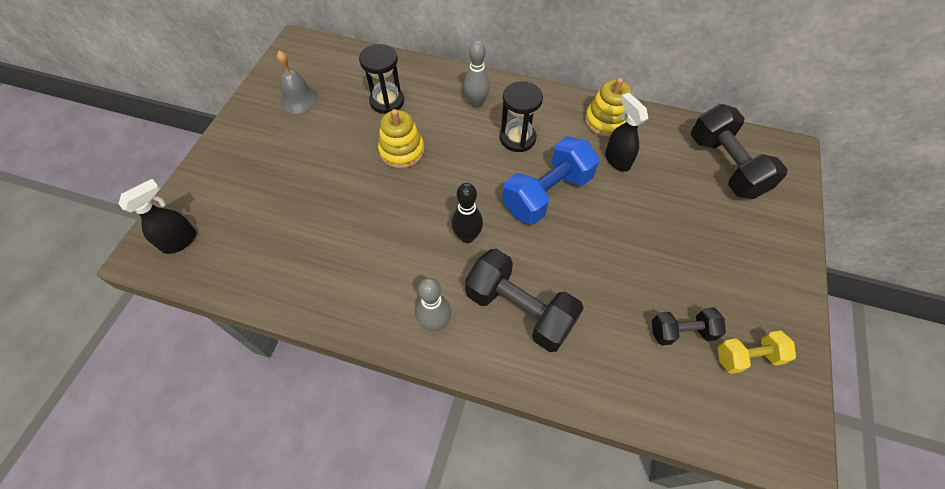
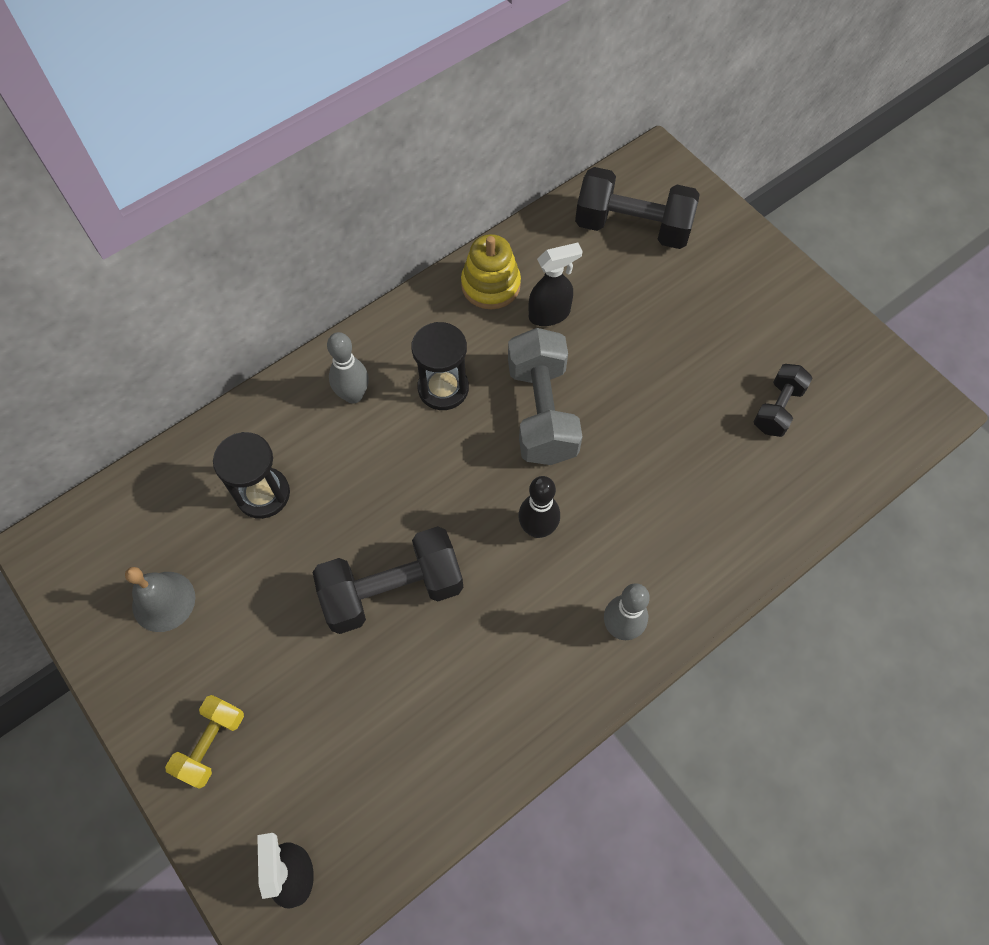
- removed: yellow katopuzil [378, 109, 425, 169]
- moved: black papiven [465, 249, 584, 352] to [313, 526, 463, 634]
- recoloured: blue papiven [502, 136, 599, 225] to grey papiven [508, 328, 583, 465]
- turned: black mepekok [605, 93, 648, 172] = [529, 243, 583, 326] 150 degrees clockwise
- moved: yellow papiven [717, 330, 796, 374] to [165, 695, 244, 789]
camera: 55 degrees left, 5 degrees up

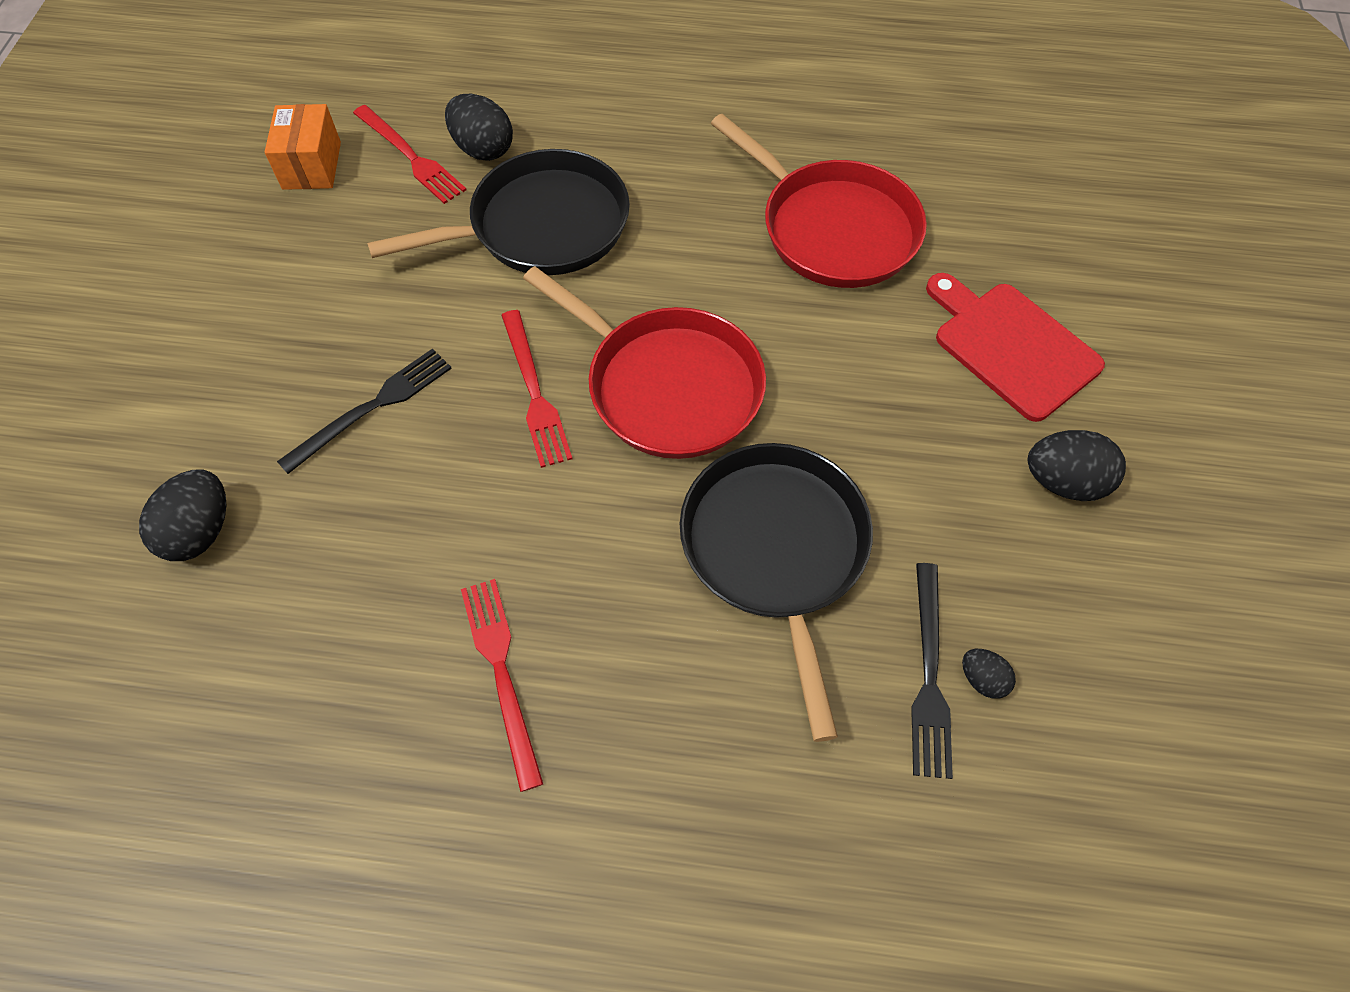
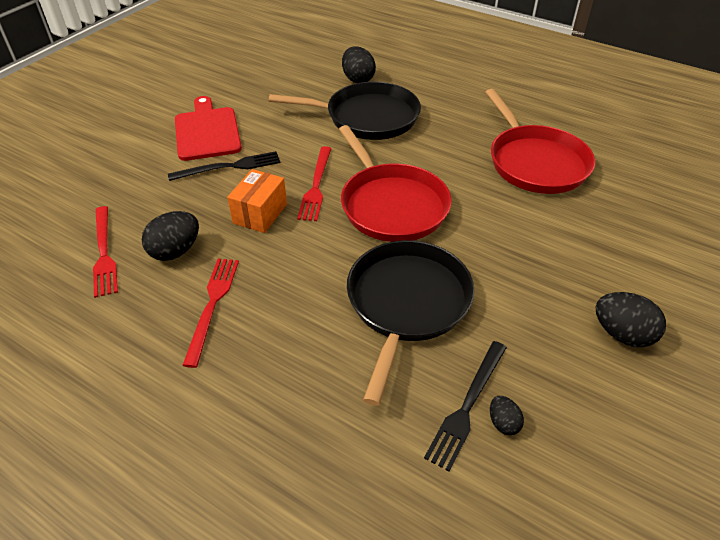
- moved: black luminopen [139, 469, 226, 561] to [142, 211, 199, 261]
- moved: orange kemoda [265, 104, 341, 190] to [227, 169, 287, 233]
- moved: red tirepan [353, 105, 467, 204] to [93, 206, 118, 298]
- moved: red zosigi [926, 273, 1105, 422] to [175, 96, 242, 161]
camera: 25 degrees right, 15 degrees down

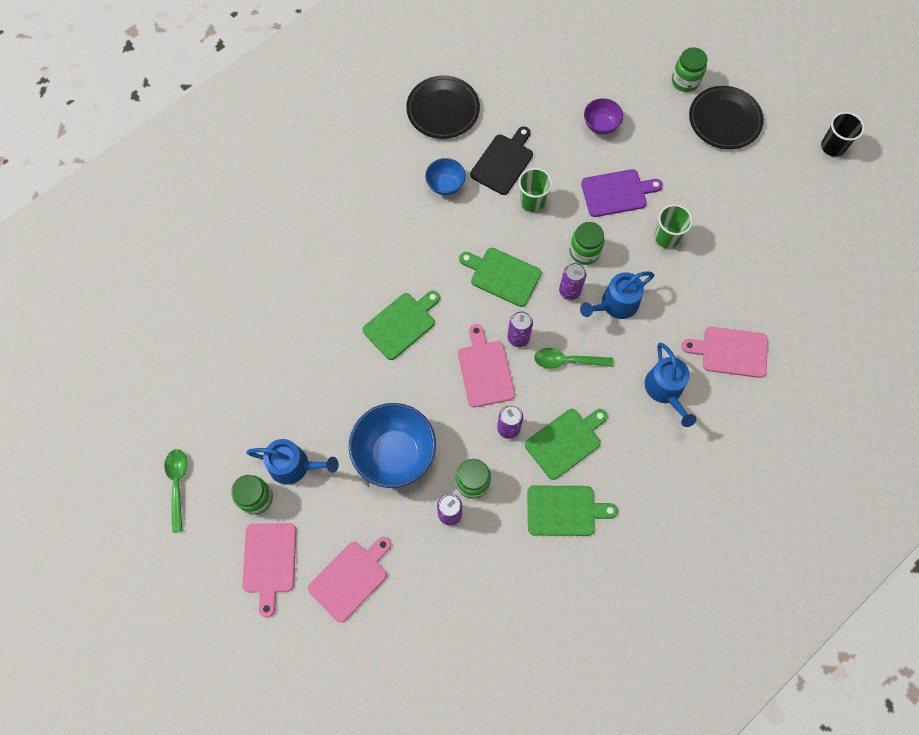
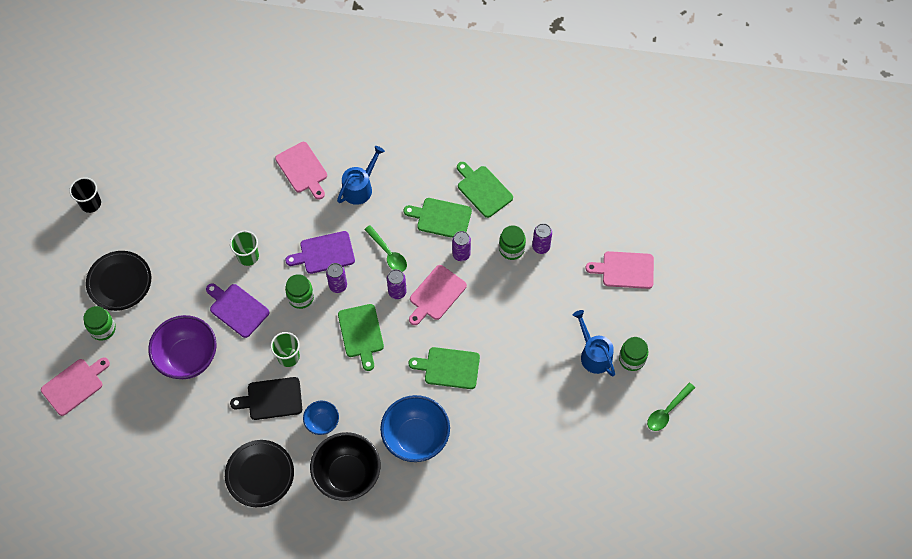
- moved: pink zosigi [242, 523, 296, 618] to [41, 357, 110, 416]
- moved: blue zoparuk [349, 403, 436, 488] to [380, 395, 450, 462]
- replaced: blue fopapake [580, 271, 654, 319] to purple zosigi [285, 231, 355, 274]
- resized: purple zoparuk [584, 98, 623, 135] = [148, 315, 217, 379] x1.91
- added: black zoparuk [310, 432, 381, 501]
camera: 130 degrees left, 5 degrees down

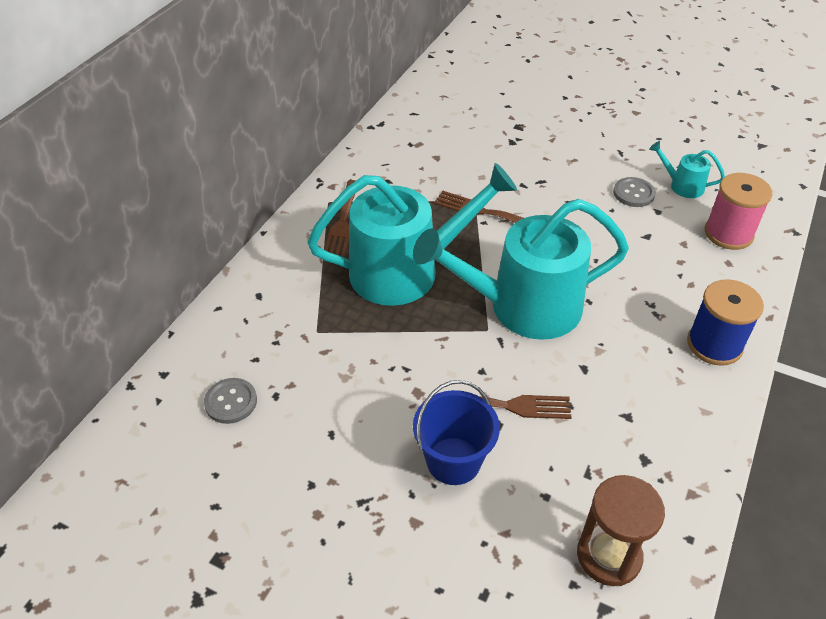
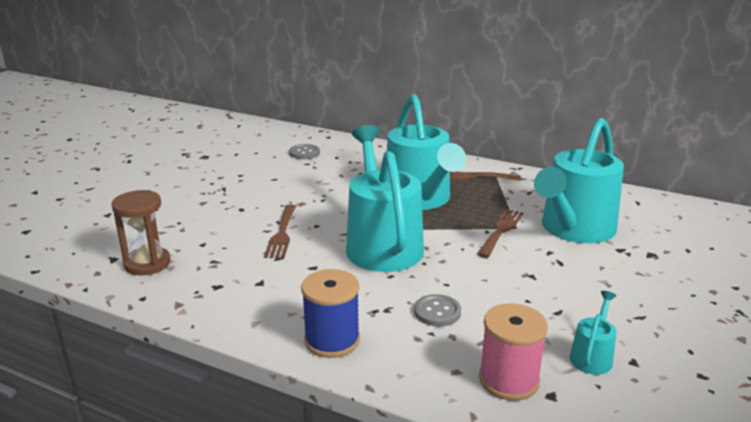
- removed: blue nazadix [413, 380, 500, 485]
- moved: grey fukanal [613, 177, 656, 207] to [414, 294, 461, 327]
- added: turquoise fopapake [534, 118, 624, 243]
camera: 90 degrees right, 20 degrees down

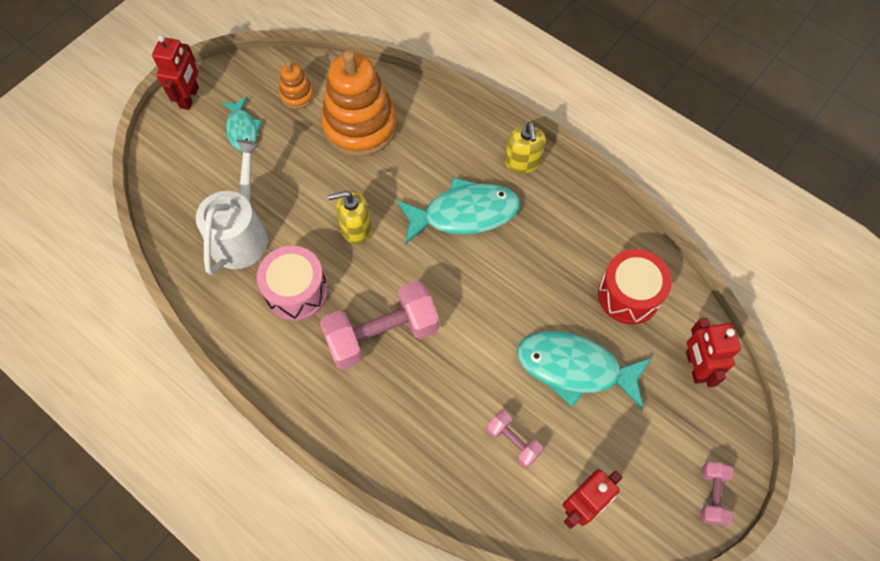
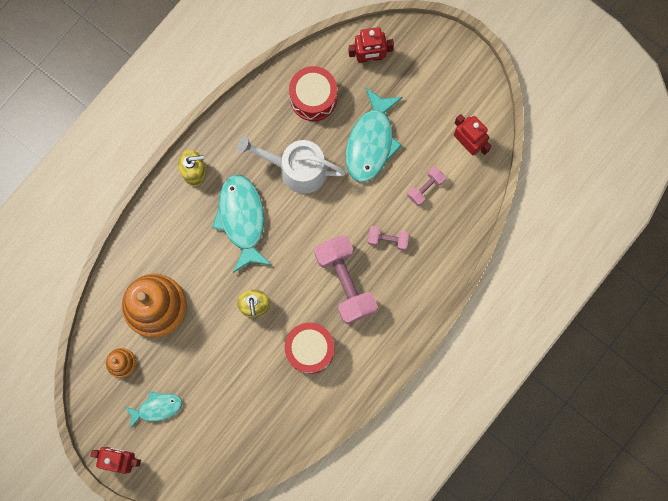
- moved: white fopapake [196, 140, 268, 275] to [237, 136, 346, 194]
- recoloured: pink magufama [257, 246, 328, 321] to red magufama [285, 322, 334, 374]
- moved: pink papiven [701, 462, 733, 526] to [368, 226, 409, 250]
camera: 90 degrees left, 15 degrees up

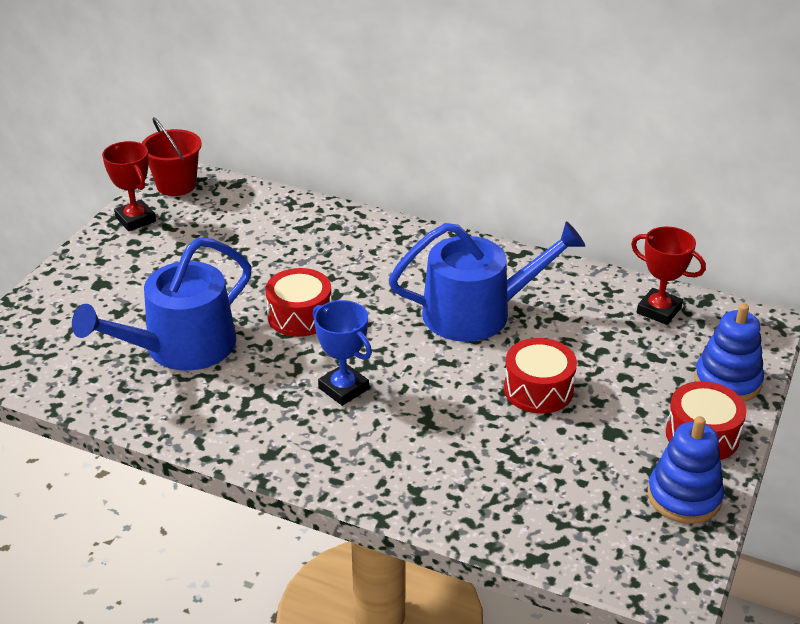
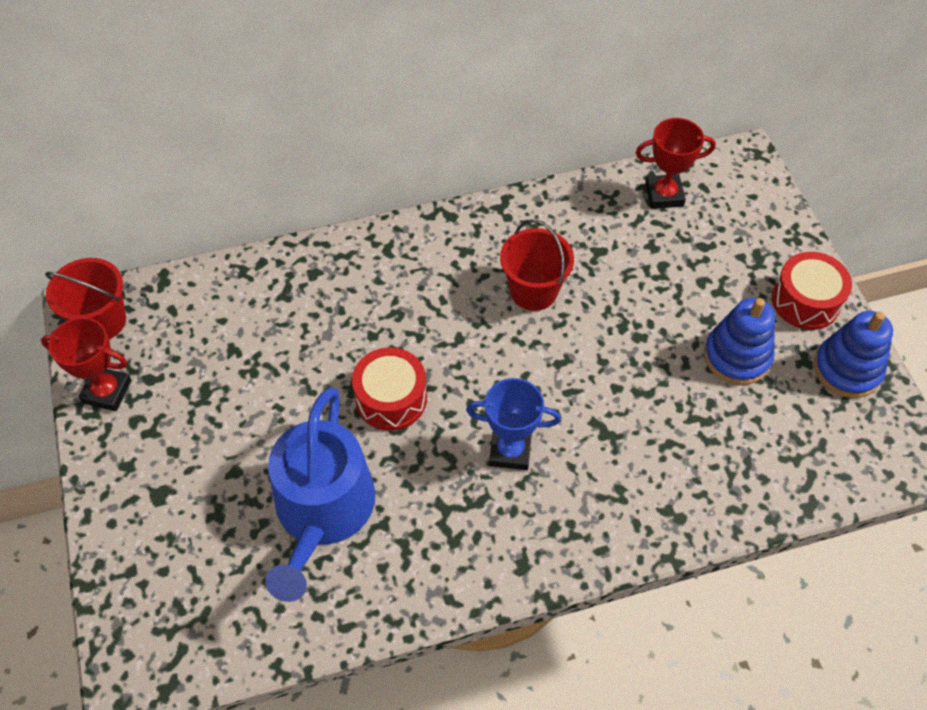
- replaced: blue fopapake [389, 221, 585, 342] to red nazadix [500, 219, 574, 311]
- removed: red magufama [504, 338, 577, 414]
- moved: blue katopuzil [694, 303, 764, 402] to [704, 298, 775, 385]
camera: 40 degrees left, 20 degrees up

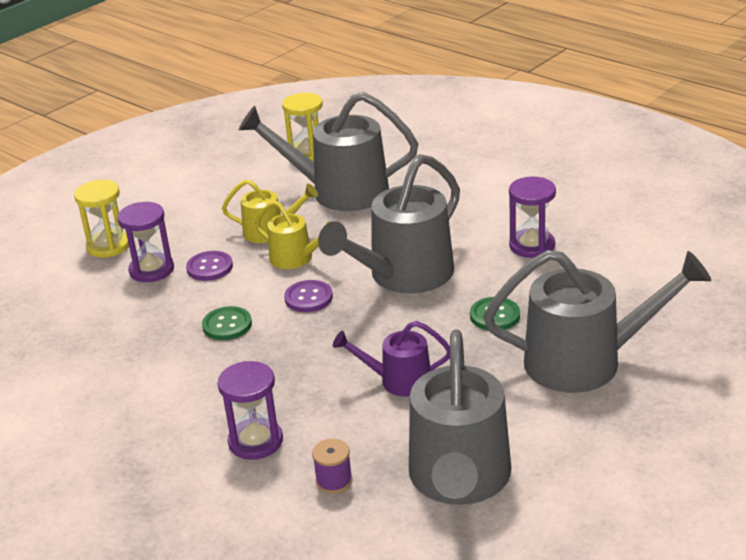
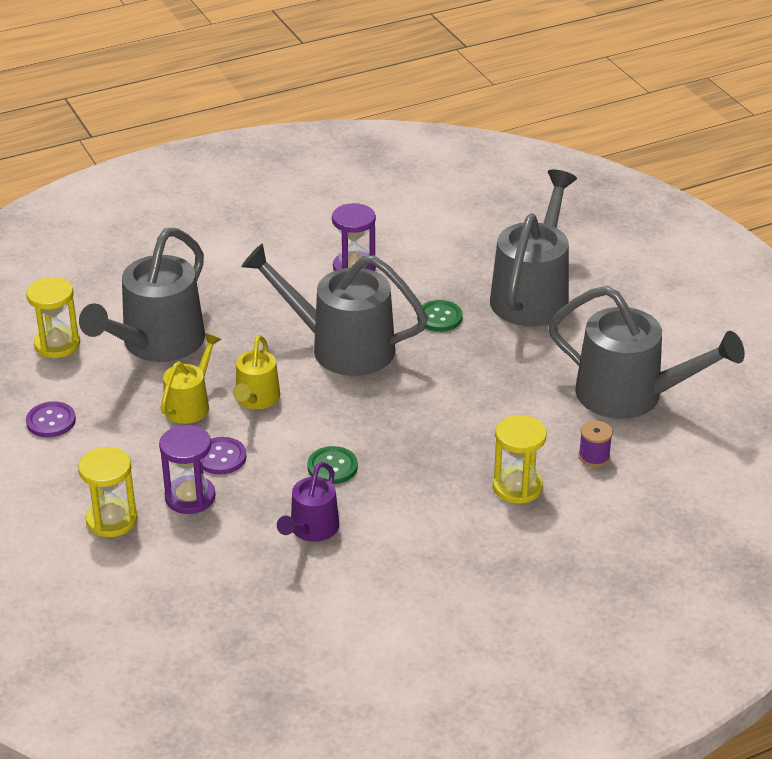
- recoloured: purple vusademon [217, 361, 283, 460] to yellow vusademon [493, 415, 547, 504]
- turned: yellow fopapake [255, 201, 331, 269] = [233, 335, 280, 409] 135 degrees clockwise
- moved: purple fukanal [284, 280, 333, 312] to [26, 401, 76, 438]
- turned: grey fopapake [318, 154, 460, 294] = [241, 243, 428, 376] 135 degrees clockwise
- moved: purple fopapake [333, 321, 450, 397] to [277, 462, 339, 542]
camera: 70 degrees left, 5 degrees up

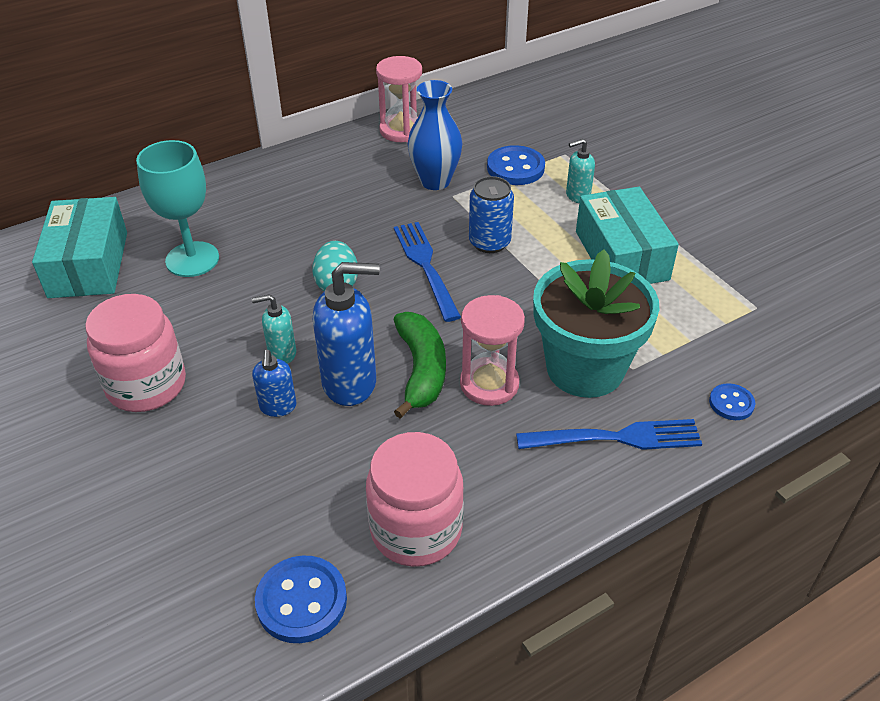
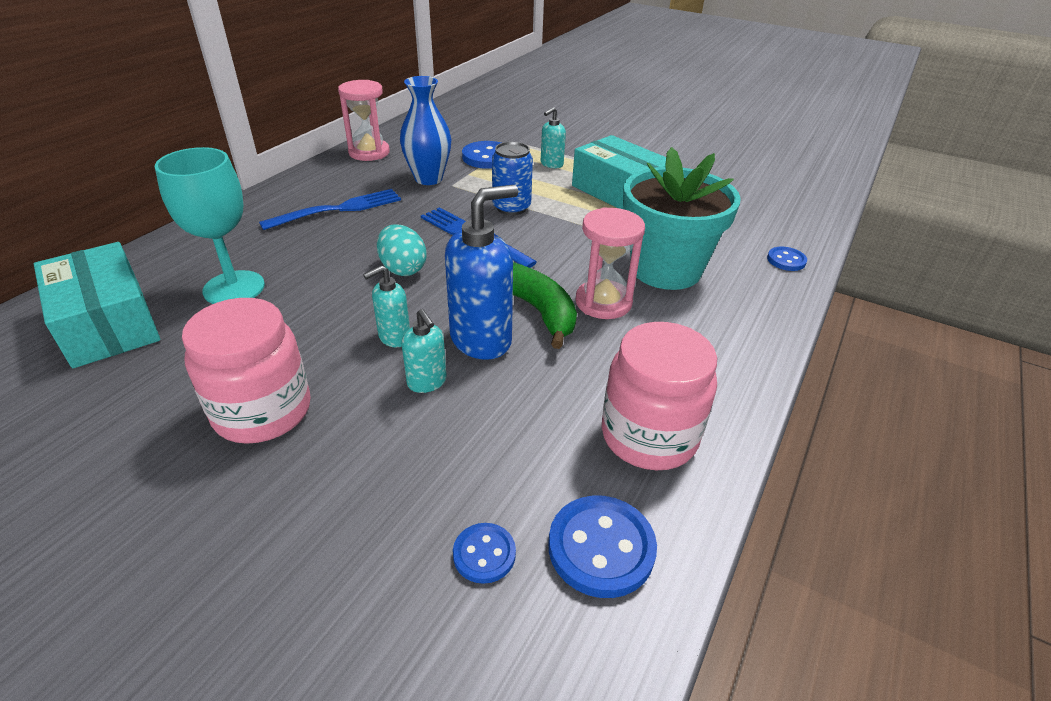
- recoloured: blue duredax [252, 350, 296, 417] to turquoise duredax [402, 309, 447, 393]
- moved: blue tirepan [516, 419, 702, 450] to [259, 189, 401, 230]
- added: blue fukanal [453, 523, 516, 584]
camera: 30 degrees left, 5 degrees down

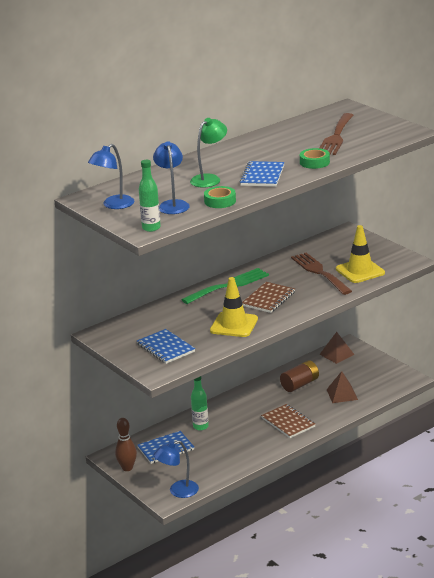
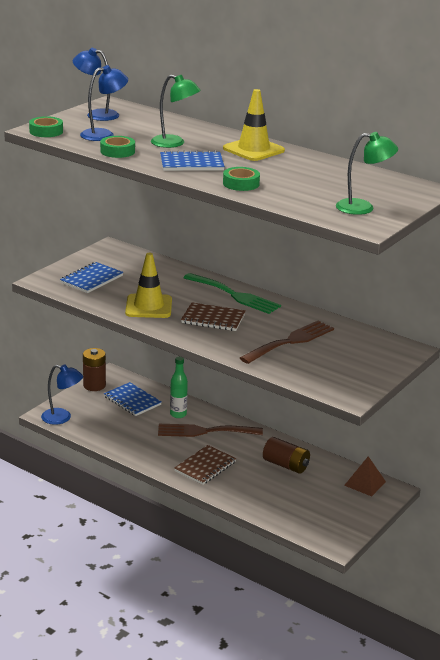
- replaced: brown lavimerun [115, 418, 137, 471] to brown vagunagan [83, 348, 106, 391]
- replaced: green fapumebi [139, 160, 161, 232] to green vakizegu [29, 116, 63, 137]
- turned: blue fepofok [154, 440, 199, 498] = [41, 364, 83, 425] 150 degrees clockwise
- moved: brown tirepan [319, 113, 354, 155] to [158, 424, 263, 437]
- removed: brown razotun [326, 371, 358, 403]
- moved: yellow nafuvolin [336, 225, 385, 283] to [223, 89, 285, 161]
- added: green fepofok [336, 132, 398, 215]
camera: 70 degrees right, 0 degrees up

